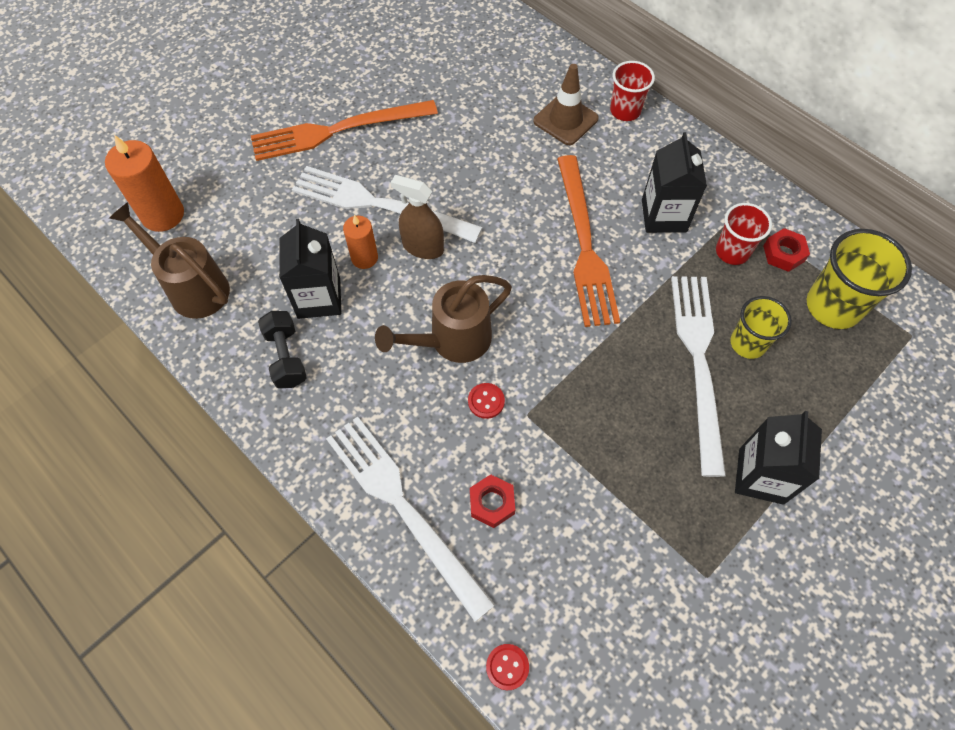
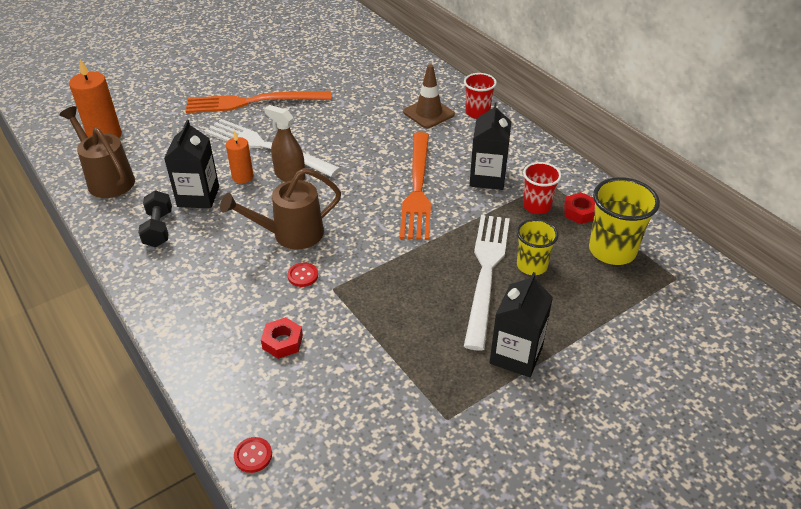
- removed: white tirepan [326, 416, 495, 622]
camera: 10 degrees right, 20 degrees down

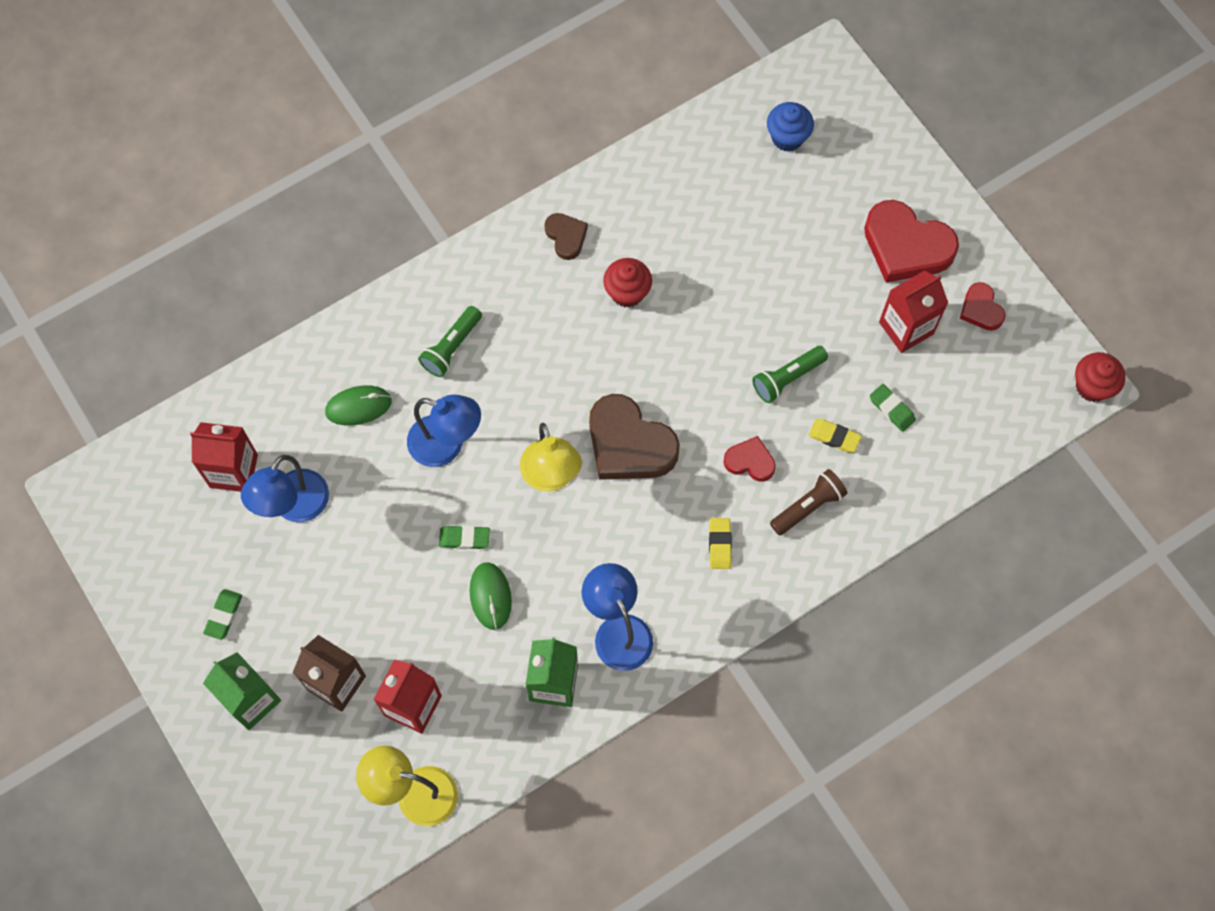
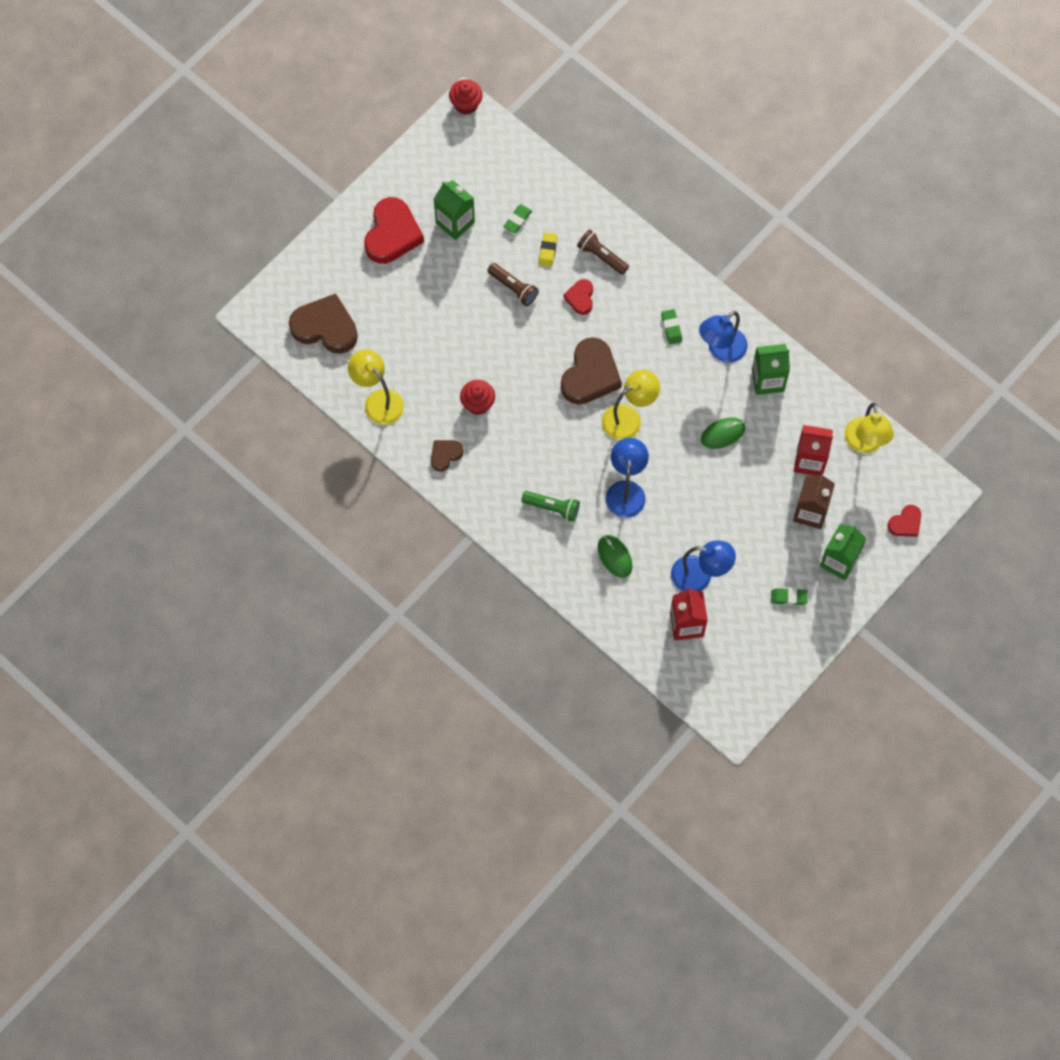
- moved: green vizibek [439, 525, 490, 549] to [661, 309, 682, 344]
- removed: yellow vizibek [709, 518, 732, 569]
- recoloured: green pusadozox [752, 346, 828, 403] to brown pusadozox [487, 263, 539, 306]
- replaced: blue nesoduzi [767, 102, 814, 152] to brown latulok [289, 293, 358, 354]
- recoloured: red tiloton [879, 271, 948, 353] to green tiloton [434, 180, 475, 240]
- moved: red latulok [960, 282, 1006, 331] to [887, 505, 921, 537]
- added: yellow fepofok [348, 349, 404, 425]
camera: 105 degrees left, 0 degrees up

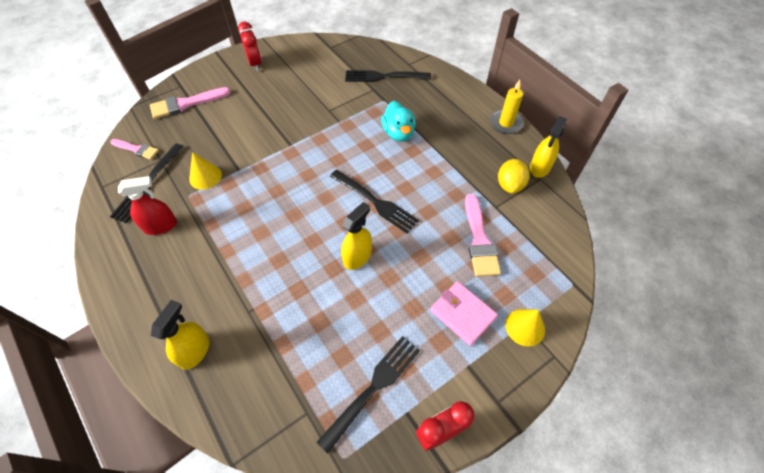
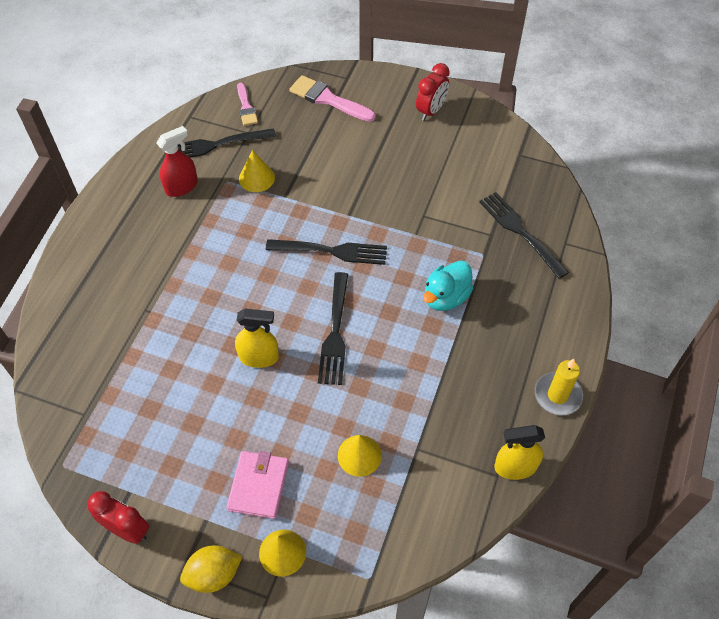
- turned: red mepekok [118, 176, 177, 235] = [156, 126, 198, 197] 75 degrees counterclockwise
- removed: yellow mepekok [151, 300, 210, 370]
- moved: black tirepan [316, 336, 420, 454] to [266, 239, 387, 265]
- replaced: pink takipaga [465, 194, 501, 277] to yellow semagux [338, 435, 382, 477]
- moved: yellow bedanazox [498, 159, 530, 194] to [180, 546, 243, 593]
camera: 55 degrees right, 0 degrees up

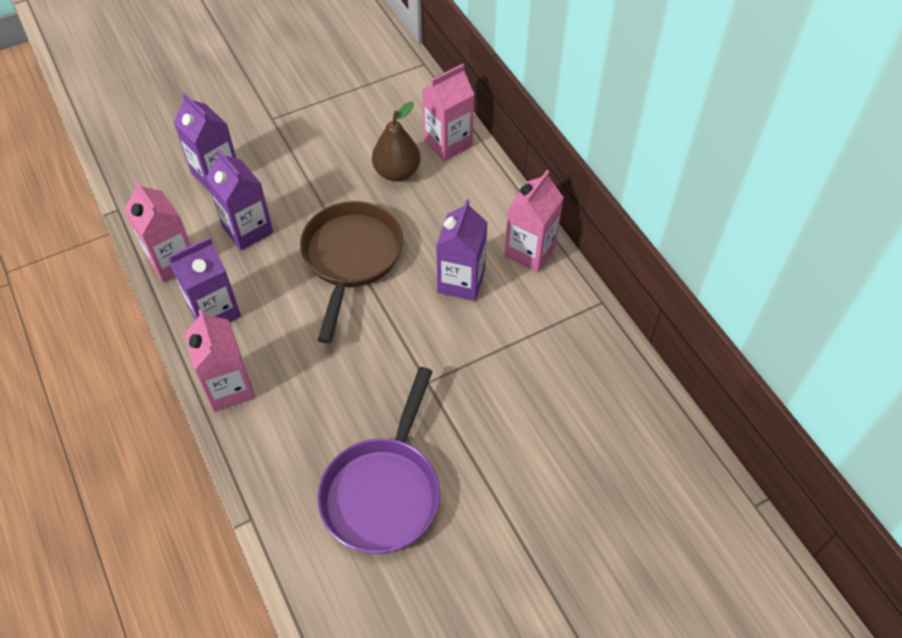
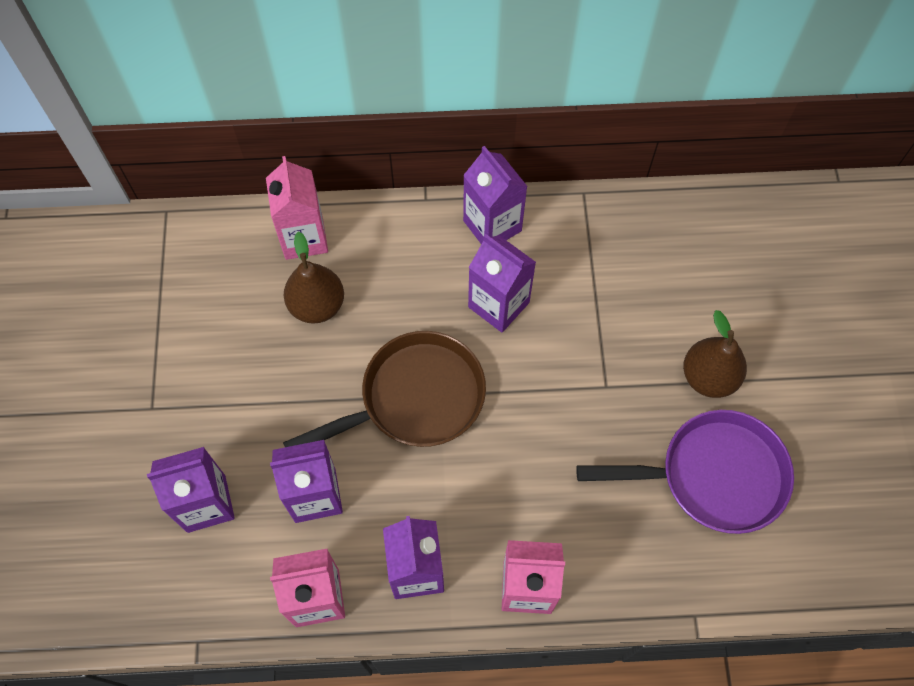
- turned: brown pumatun [300, 201, 403, 343] = [283, 331, 486, 447] 120 degrees clockwise
- turned: purple pumatun [317, 367, 440, 554] = [576, 410, 794, 534] 45 degrees counterclockwise
- recoloured: pink tiloton [504, 170, 564, 272] to purple tiloton [463, 146, 528, 244]
- added: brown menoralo [683, 310, 747, 398]
camera: 65 degrees left, 10 degrees up

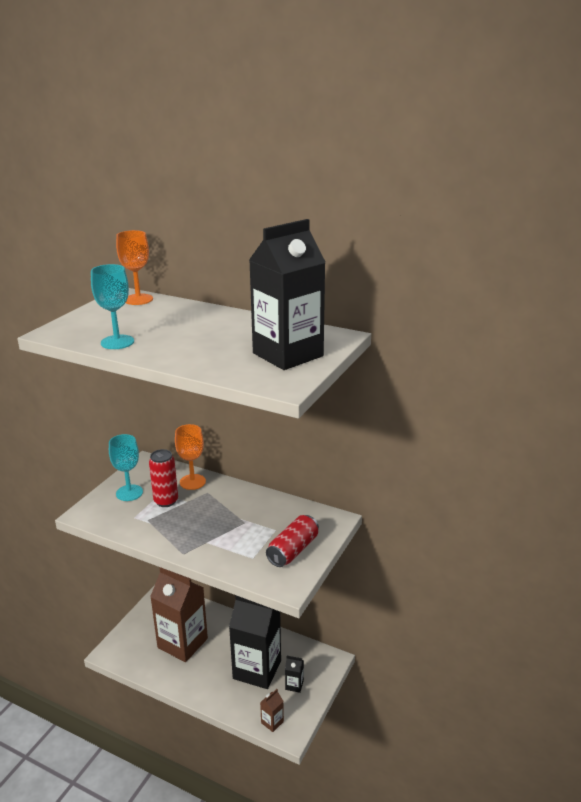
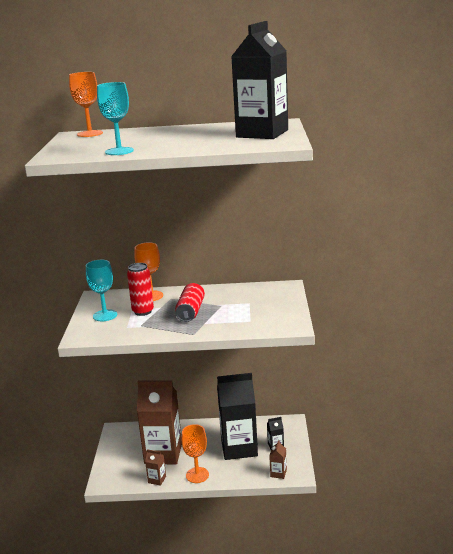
- moved: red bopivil [266, 515, 319, 567] to [175, 283, 205, 322]
- added: brown tiloton [145, 449, 166, 486]
- added: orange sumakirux [181, 424, 209, 483]
camera: 25 degrees left, 5 degrees down

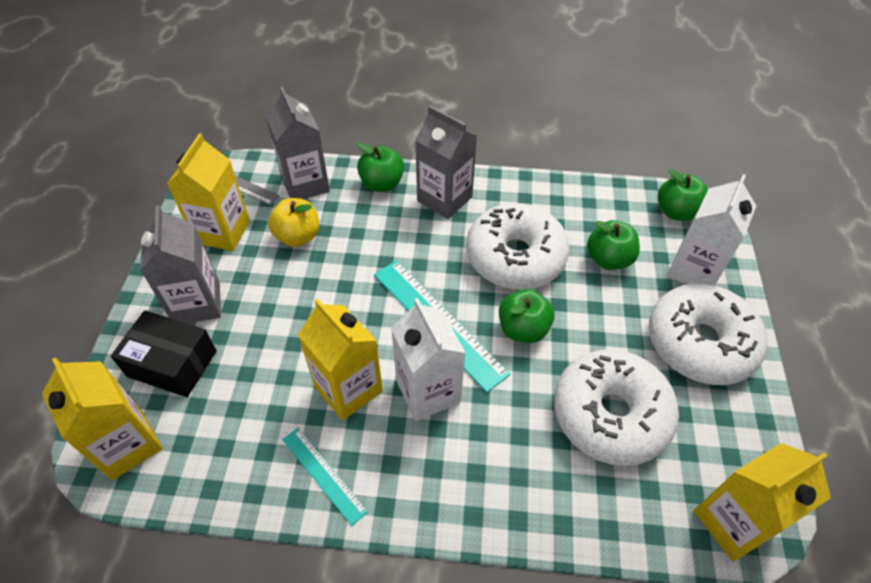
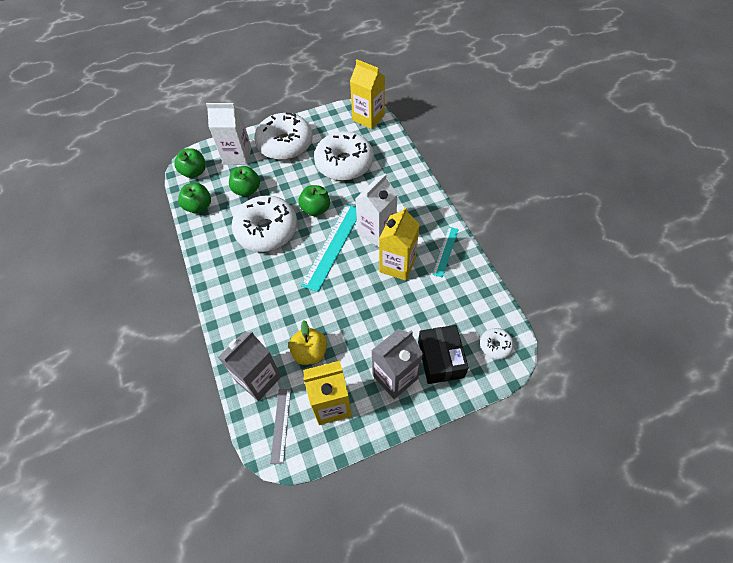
- replaced: yellow tiloton [42, 357, 163, 480] to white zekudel [480, 328, 514, 359]
- moved: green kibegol [357, 143, 404, 192] to [178, 183, 211, 214]
- removed: grey tiloton [415, 105, 477, 219]
camera: 115 degrees left, 5 degrees up

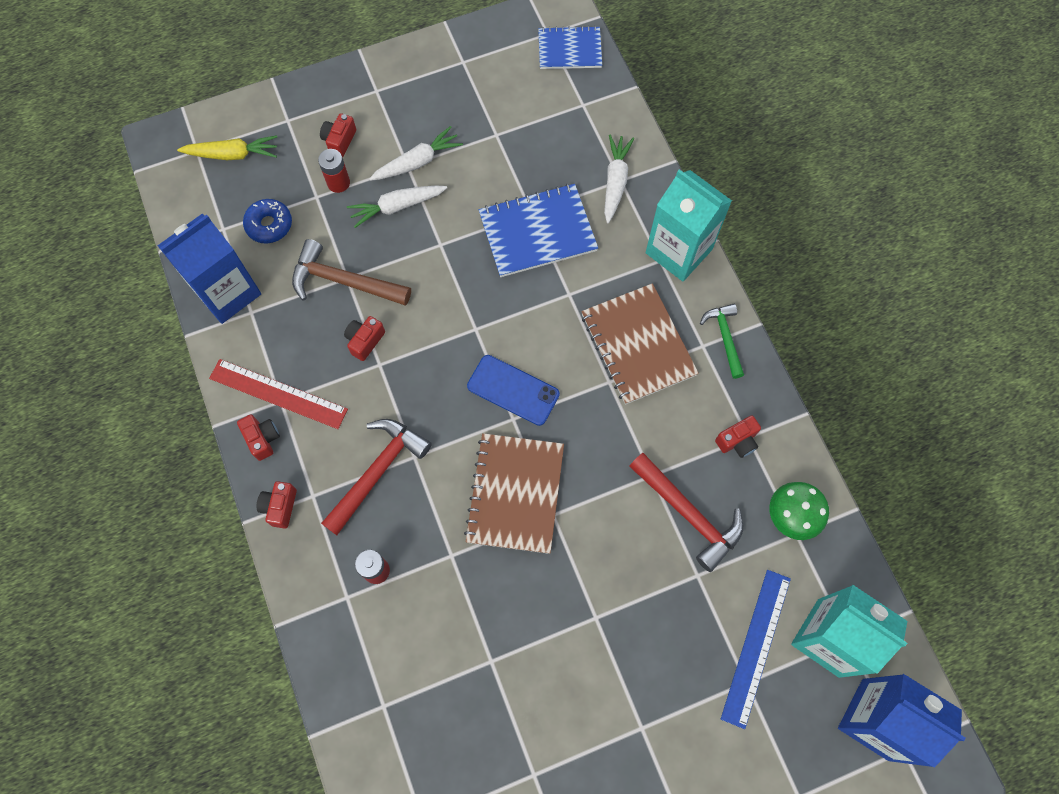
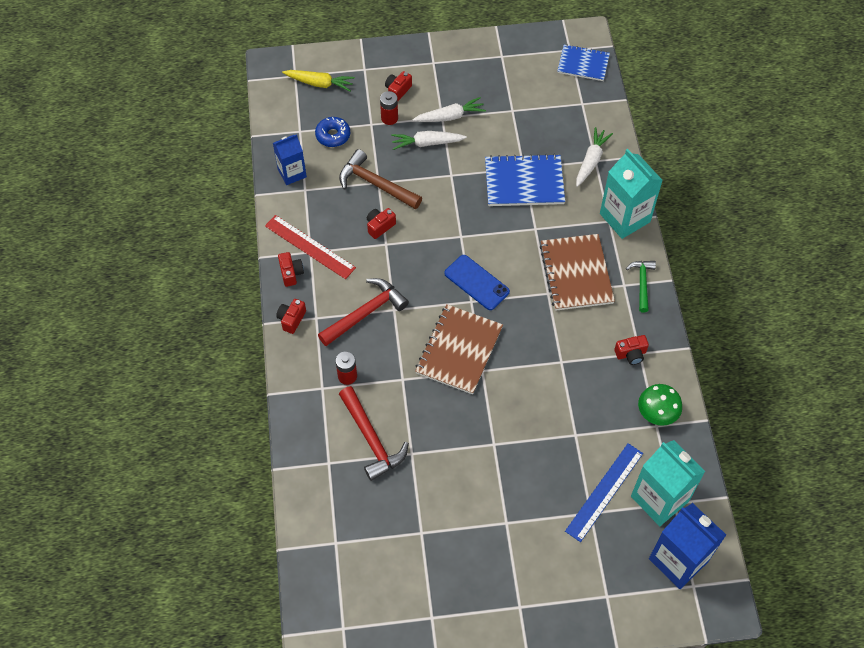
- resized: blue tiloton [158, 214, 261, 324] = [273, 134, 307, 185] x0.62
- moved: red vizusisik [629, 453, 743, 572] to [339, 386, 409, 481]
camera: 15 degrees right, 10 degrees down

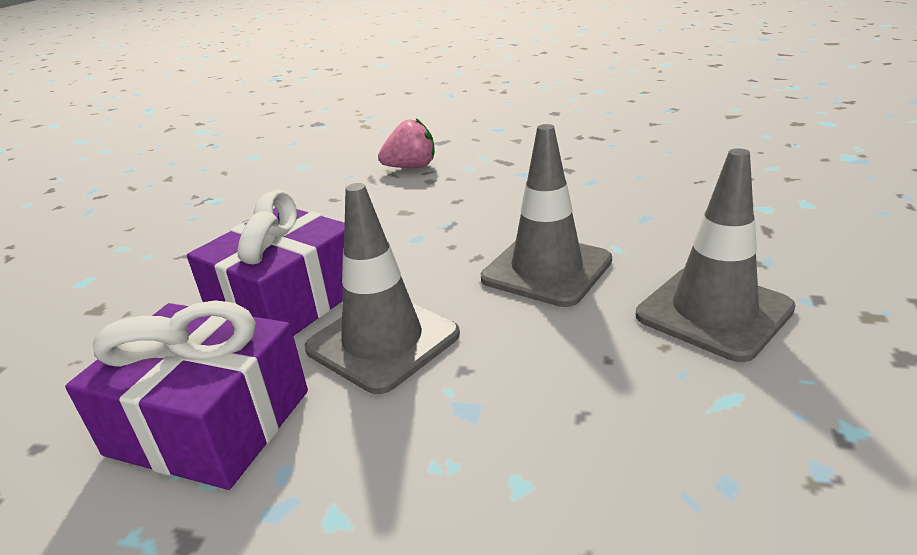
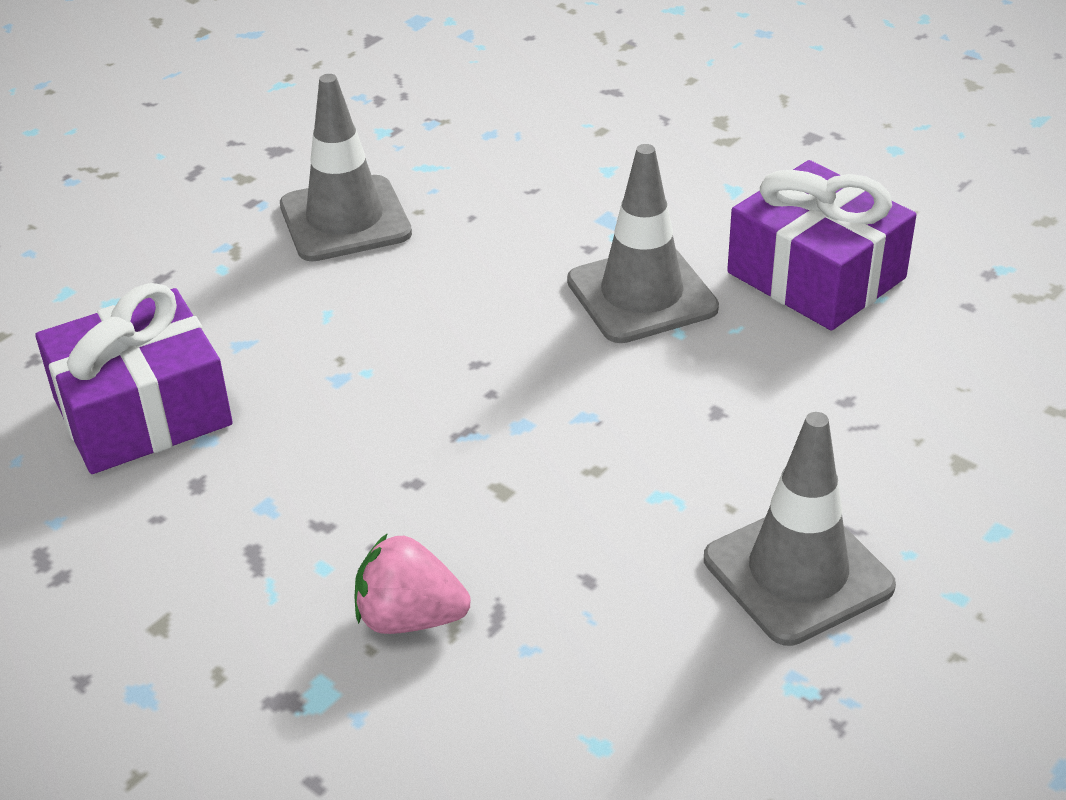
- moved: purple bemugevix [187, 190, 345, 336] to [35, 283, 233, 474]
- moved: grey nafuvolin [481, 124, 612, 307] to [704, 412, 896, 646]
camera: 155 degrees left, 10 degrees up

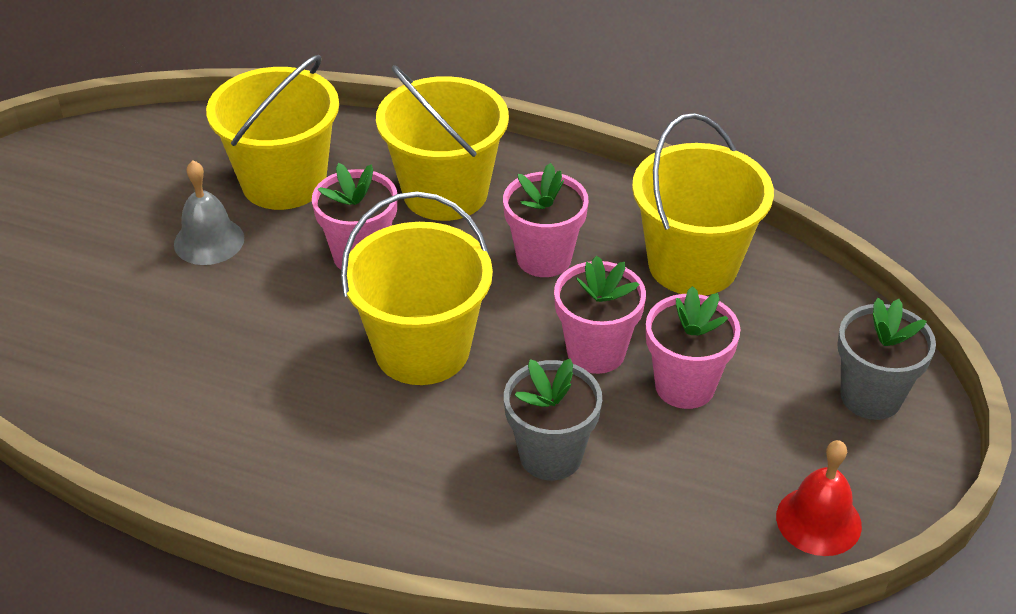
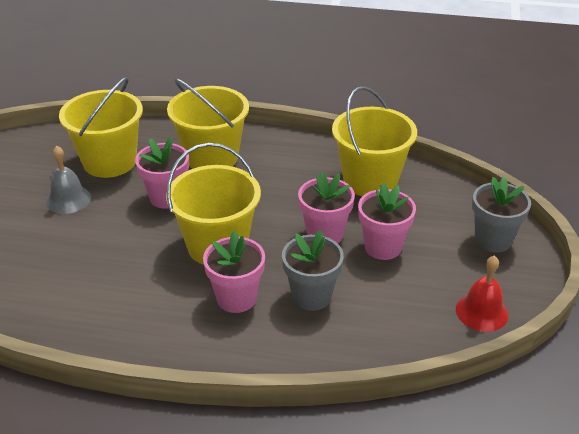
- moved: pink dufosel [503, 163, 589, 277] to [203, 231, 265, 313]
camera: 10 degrees left, 5 degrees down

